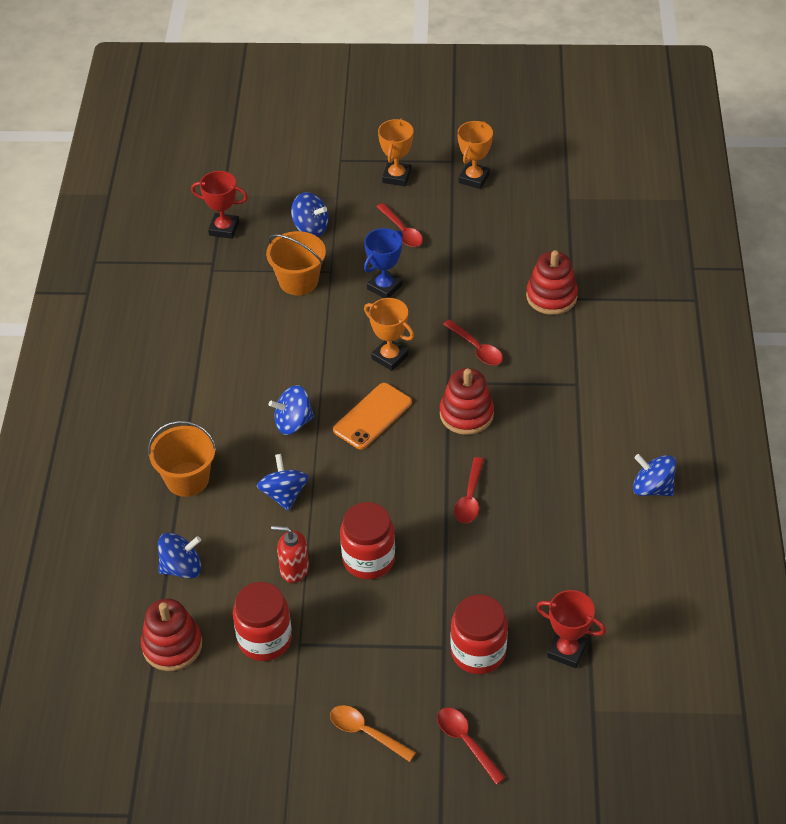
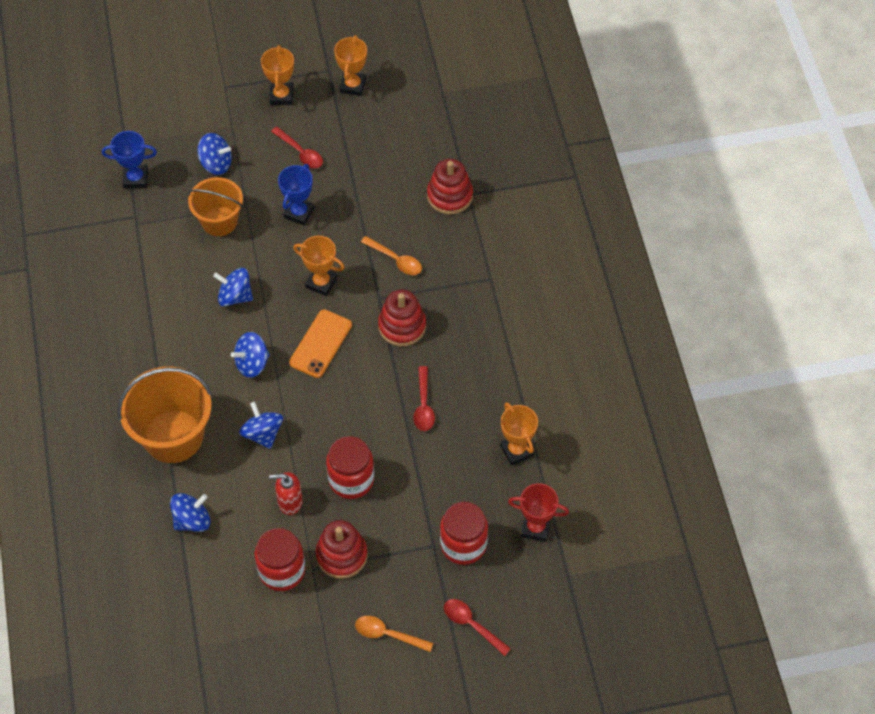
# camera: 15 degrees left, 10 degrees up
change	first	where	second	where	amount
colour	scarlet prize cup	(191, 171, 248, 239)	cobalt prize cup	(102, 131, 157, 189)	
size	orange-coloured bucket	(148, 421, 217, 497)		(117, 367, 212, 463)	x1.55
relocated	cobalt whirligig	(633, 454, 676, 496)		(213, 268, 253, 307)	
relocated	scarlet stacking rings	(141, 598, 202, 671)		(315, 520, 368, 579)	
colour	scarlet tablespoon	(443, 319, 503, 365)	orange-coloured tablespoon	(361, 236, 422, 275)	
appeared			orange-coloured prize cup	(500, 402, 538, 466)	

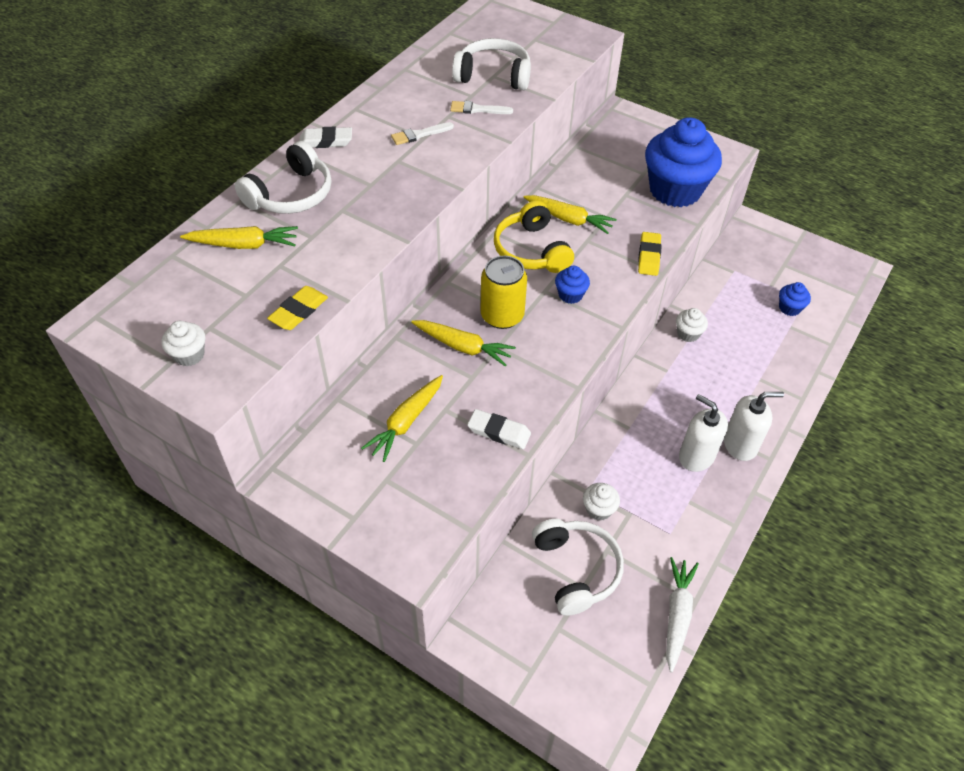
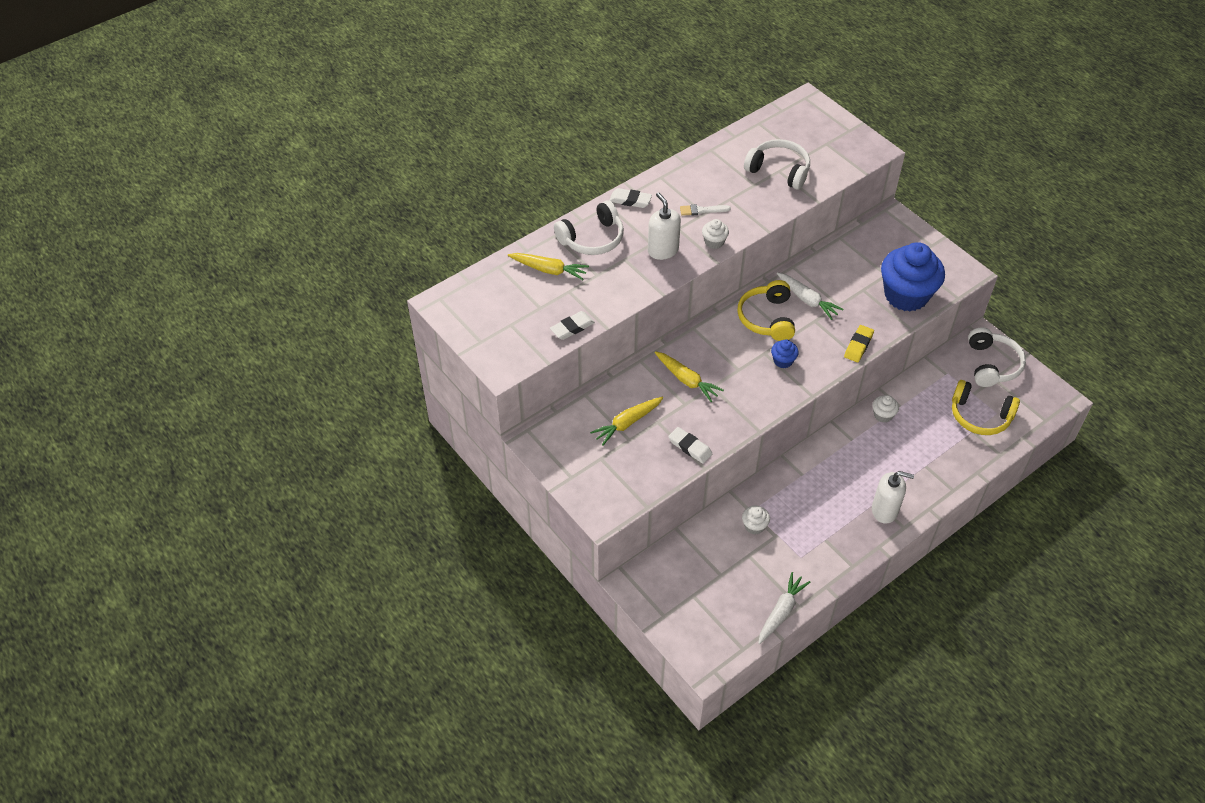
# camera: 20 degrees right, 0 degrees up
change	first	where	second	where	amount
colour	yellow gum eraser	(267, 286, 328, 330)	pure white gum eraser	(550, 311, 595, 340)	
relocated	pure white soap dispenser	(679, 394, 728, 472)		(648, 193, 681, 260)	
relocated	pure white cupcake	(161, 321, 205, 366)		(702, 219, 729, 249)	
colour	yellow toy carrot	(523, 195, 617, 234)	pure white toy carrot	(777, 272, 843, 320)	
exchanged	cobalt cupcake	(779, 282, 811, 316)	yellow headphones	(952, 380, 1020, 435)	
relocated	pure white headphones	(532, 519, 624, 616)		(968, 327, 1026, 387)	
missing	pure white paintbrush	(450, 101, 513, 114)			
missing	yellow tin	(480, 256, 527, 329)			

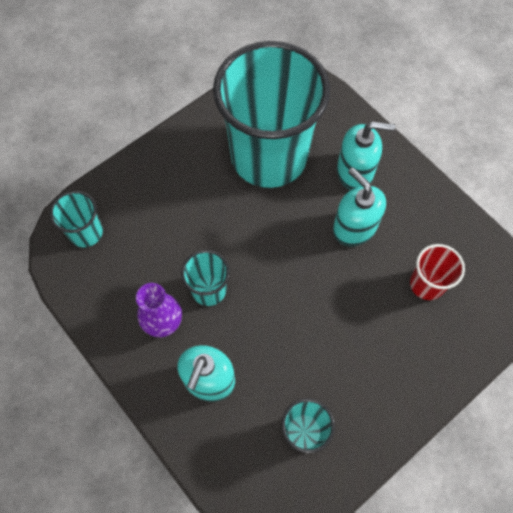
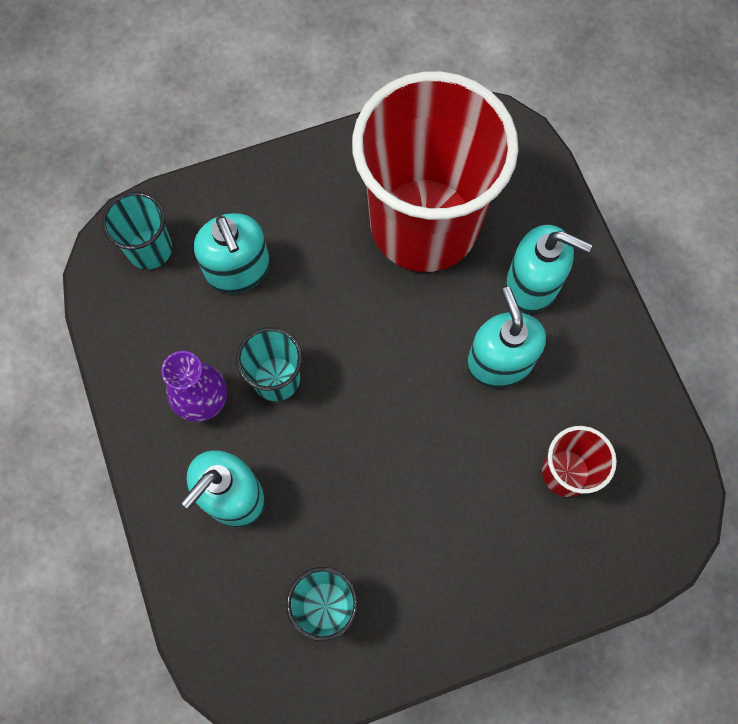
# camera: 20 degrees right, 5 degrees up
change	first	where	second	where	amount
appeared			turquoise soap dispenser	(194, 213, 270, 294)	
colour	turquoise beaker	(213, 41, 330, 188)	scarlet beaker	(352, 71, 518, 272)	

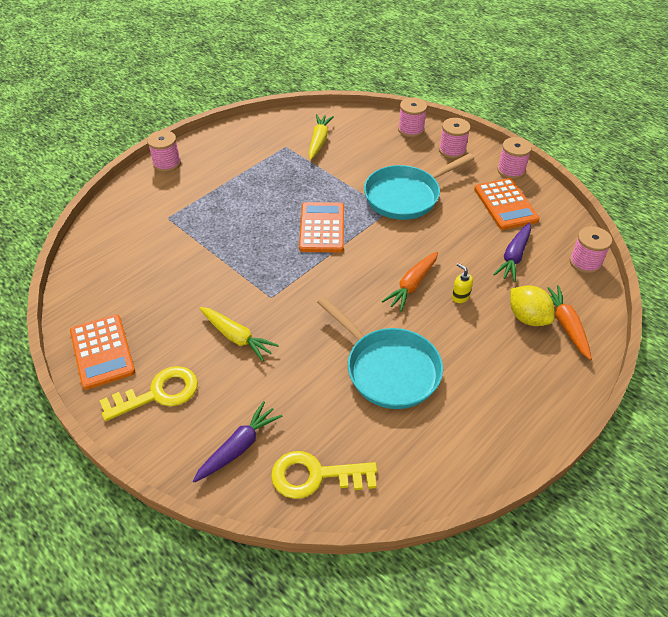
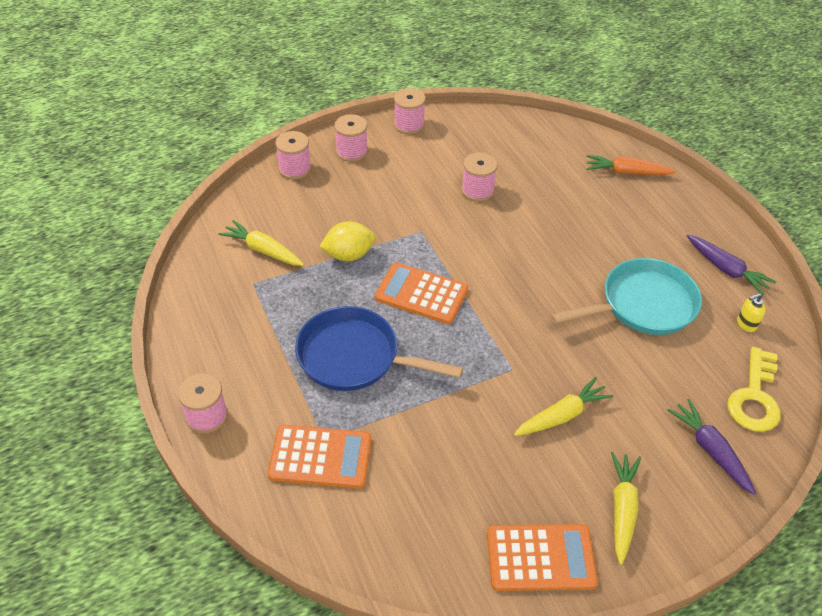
# camera: 70 degrees left, 0 degrees up
change	first	where	second	where	amount
relocated	orange-coloured adding machine	(474, 178, 540, 230)		(268, 425, 371, 488)	
appeared			cobalt pan	(295, 306, 463, 391)	
relocated	yellow toy lemon	(510, 285, 555, 326)		(319, 221, 375, 261)	
relocated	rose-pink reel of thread	(570, 226, 612, 274)		(461, 153, 498, 202)	
exchanged	yellow latchkey	(99, 366, 198, 421)	yellow toy carrot	(611, 452, 641, 565)	
relocated	royal purple toy carrot	(493, 223, 531, 282)		(687, 235, 776, 295)	
relocated	yellow soap dispenser	(452, 263, 473, 303)		(737, 293, 766, 332)	
missing	turquoise pan	(364, 153, 475, 220)			
missing	orange-coloured toy carrot	(382, 252, 438, 312)			

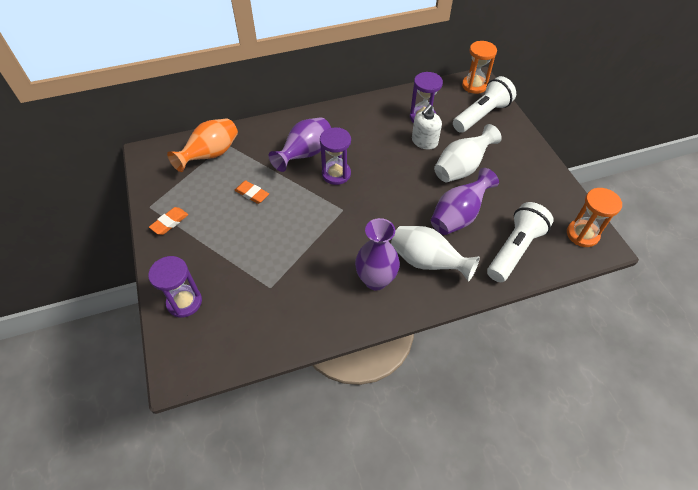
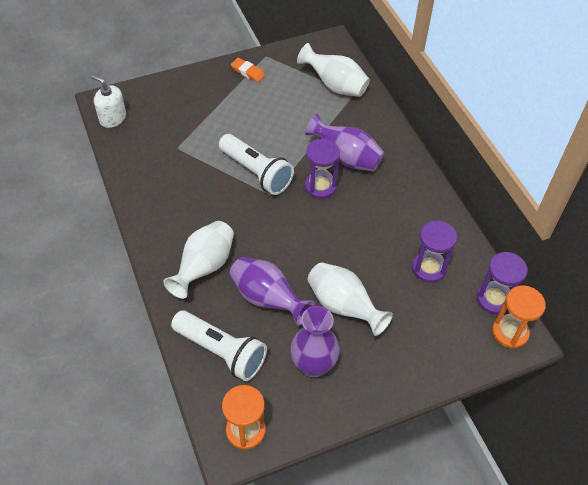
# camera: 85 degrees right, 0 degrees up
change	first	where	second	where	amount
relocated	pure white soap dispenser	(412, 104, 442, 150)		(91, 75, 126, 128)	
relocated	pure white torch	(453, 76, 516, 133)		(219, 134, 294, 195)	
relocated	royal purple flower vase	(355, 218, 400, 290)		(291, 306, 339, 377)	
colour	orange-coloured flower vase	(167, 118, 238, 172)	pure white flower vase	(297, 43, 370, 97)	
relocated	royal purple sandglass	(148, 256, 202, 318)		(477, 252, 527, 314)	
missing	orange-coloured gum eraser	(234, 180, 269, 204)			

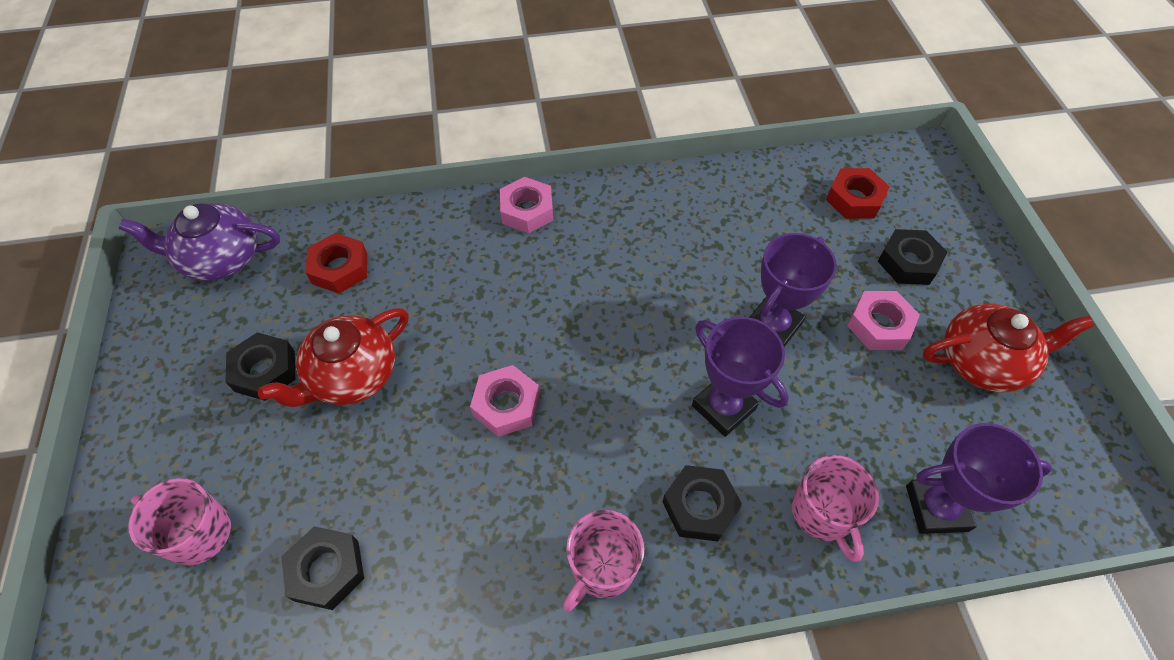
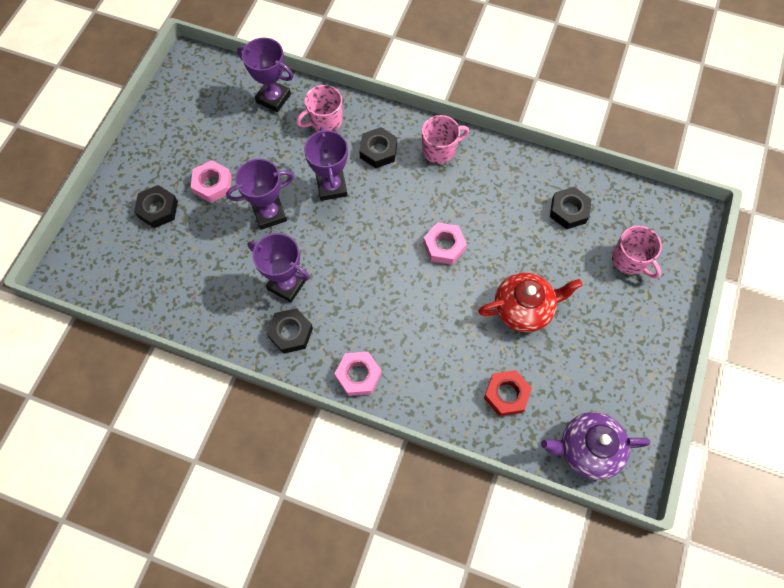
# camera: 150 degrees left, 10 degrees up
change	first	where	second	where	amount
appeared			royal purple prize cup	(247, 233, 310, 302)	
relocated	black hex nut	(225, 332, 295, 401)		(267, 308, 313, 354)	
spun	rose-pink tea mug	(792, 455, 879, 562)		(296, 85, 342, 132)	135 degrees counterclockwise
spun	royal purple china teapot	(119, 203, 280, 281)		(541, 412, 650, 480)	150 degrees clockwise
missing	scarlet hex nut	(826, 168, 890, 219)			
missing	scarlet china teapot	(923, 304, 1094, 392)			

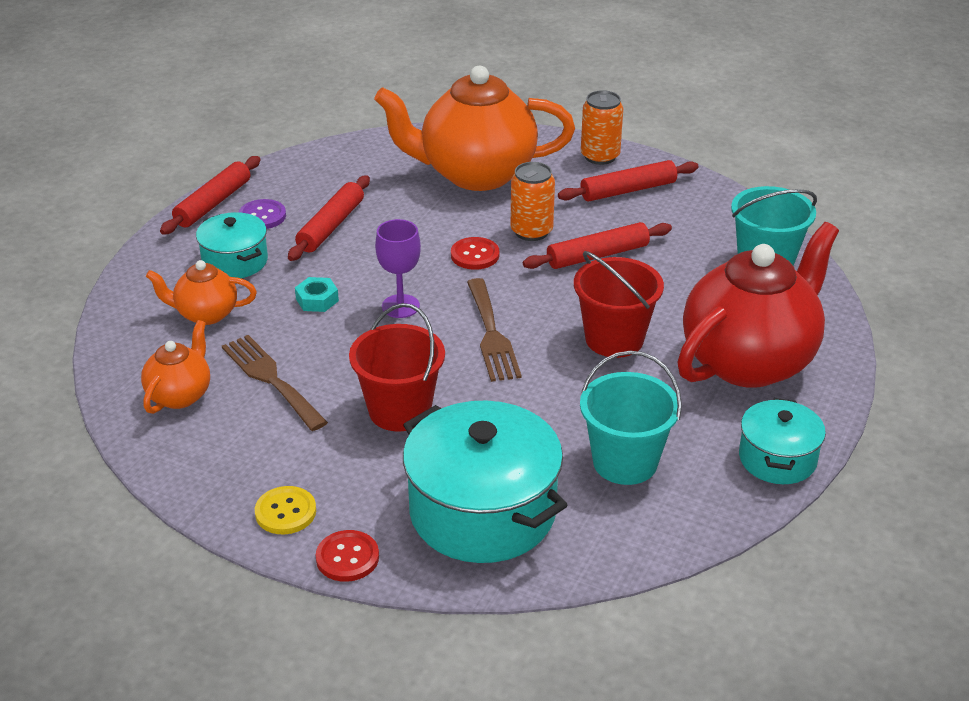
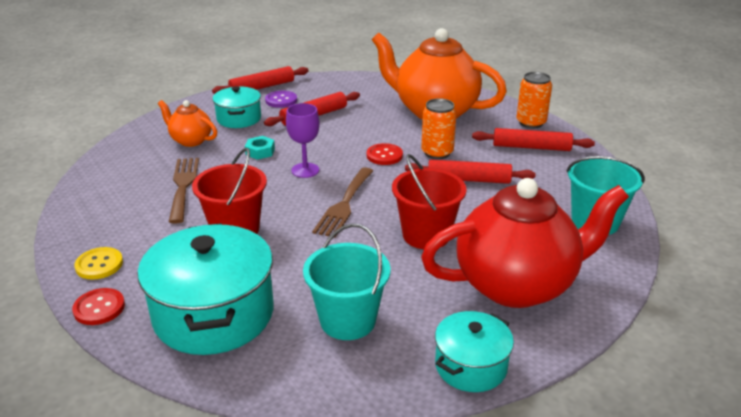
# camera: 30 degrees right, 5 degrees down
change	first	where	second	where	amount
missing	orange-coloured china teapot	(141, 320, 210, 414)			

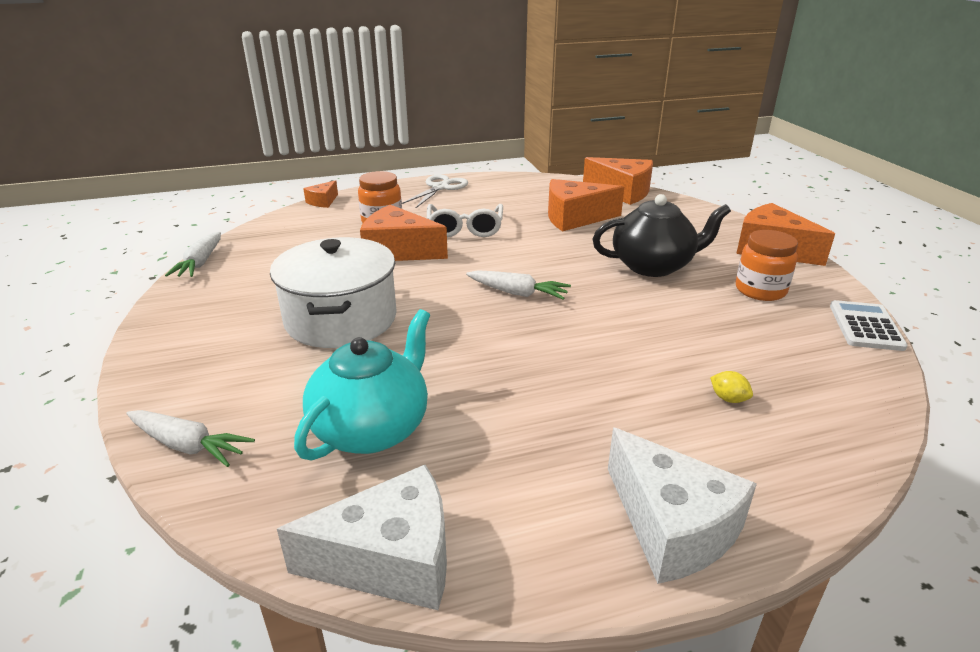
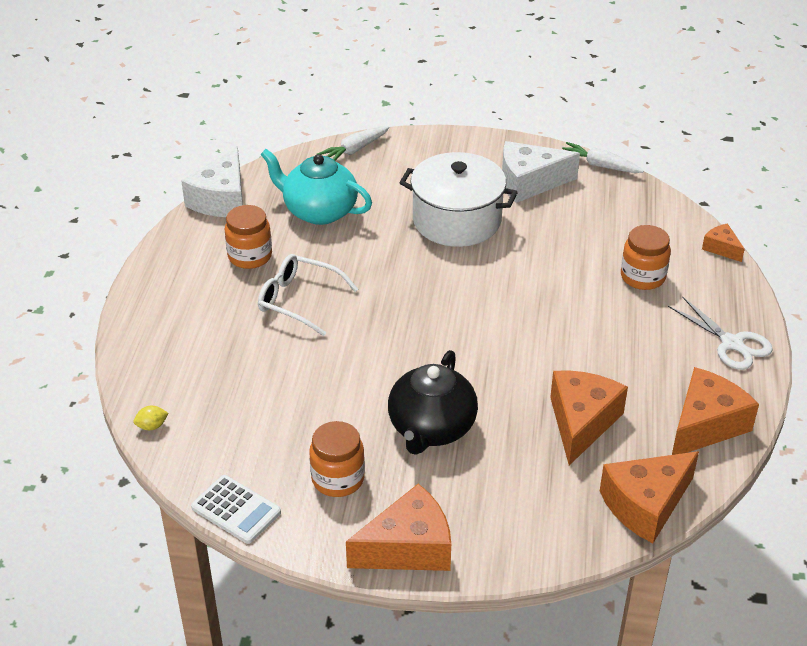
# camera: 115 degrees right, 10 degrees up
change	first	where	second	where	amount
relocated	yellow toy lemon	(710, 371, 753, 403)		(133, 406, 168, 430)	
appeared			orange-coloured jar	(224, 205, 272, 269)	
relocated	pure white spectacles	(427, 204, 503, 237)		(258, 254, 358, 336)	
spun	turquoise china teapot	(294, 309, 430, 461)		(260, 149, 372, 225)	150 degrees clockwise
relocated	pure white cheese wedge	(608, 428, 757, 584)		(502, 141, 580, 203)	
relocated	orange-coloured cheese wedge	(360, 204, 448, 261)		(672, 367, 759, 455)	
missing	pure white toy carrot	(466, 270, 571, 300)			

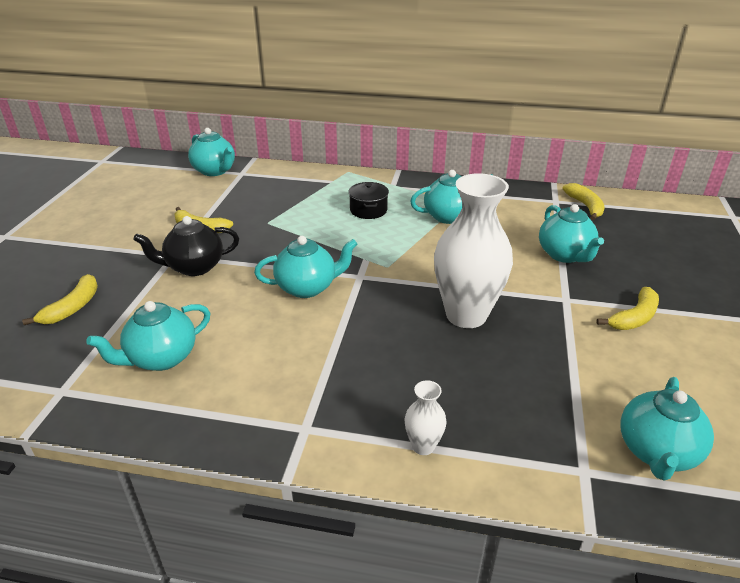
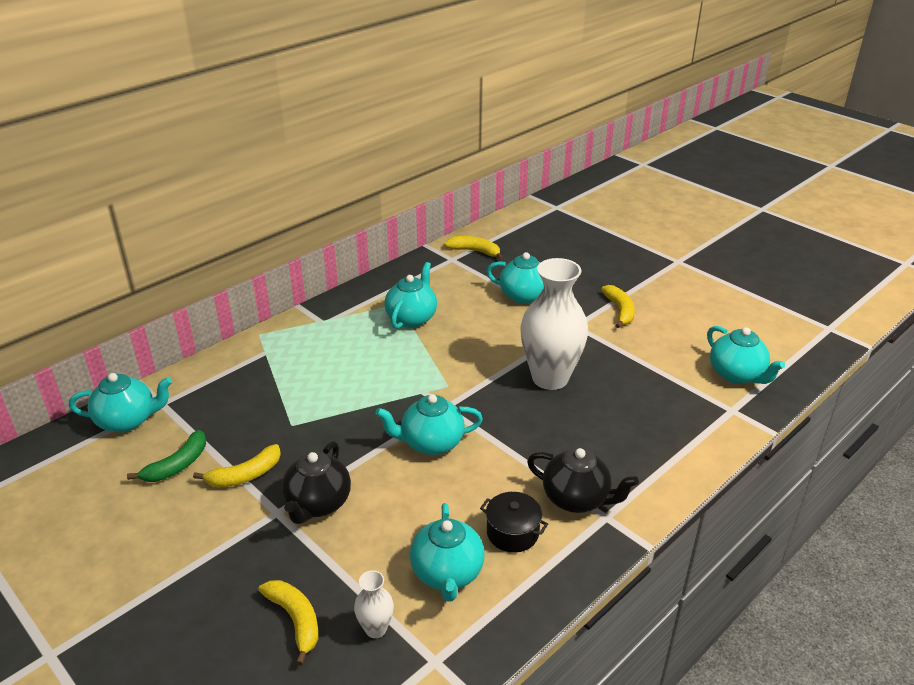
# camera: 55 degrees left, 0 degrees up
change	first	where	second	where	amount
appeared			green banana	(127, 430, 206, 482)	
relocated	pure white flower vase	(405, 380, 447, 455)		(354, 570, 394, 638)	
spun	turquoise china teapot	(254, 236, 358, 298)		(375, 394, 483, 455)	120 degrees counterclockwise
relocated	black cooking pot	(348, 182, 389, 219)		(480, 492, 548, 553)	
appeared			black china teapot	(527, 448, 639, 513)	

